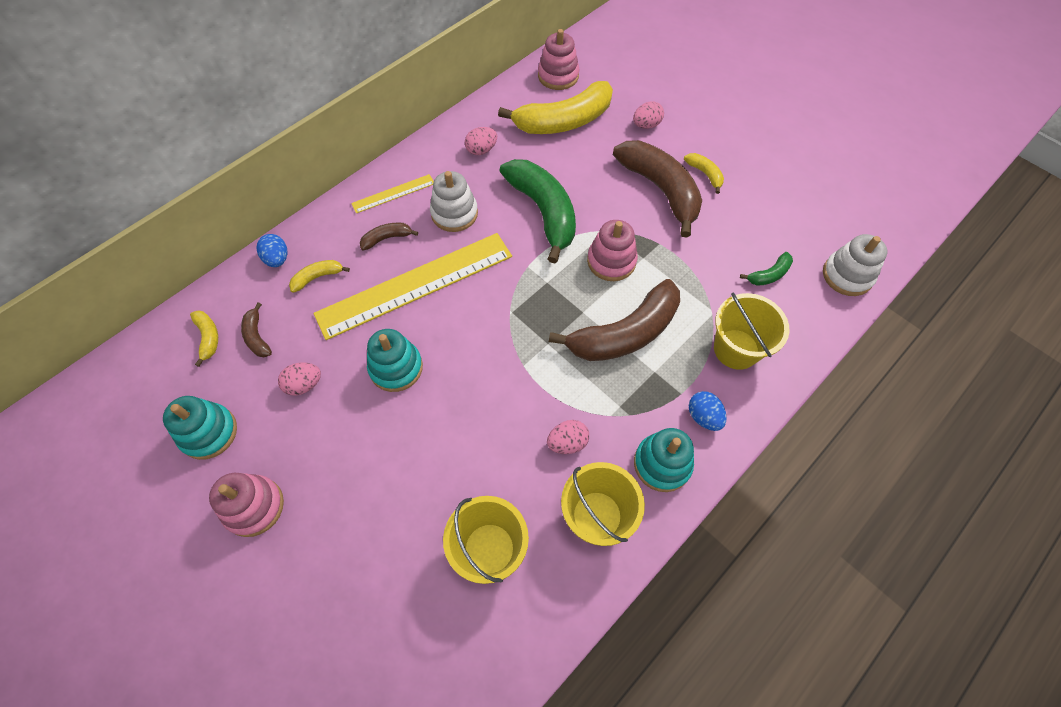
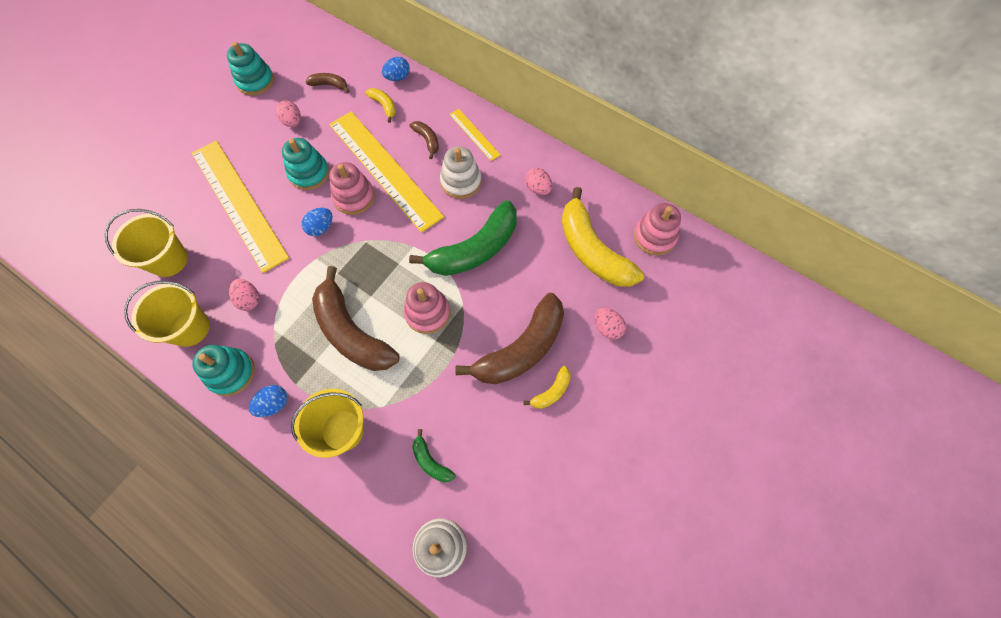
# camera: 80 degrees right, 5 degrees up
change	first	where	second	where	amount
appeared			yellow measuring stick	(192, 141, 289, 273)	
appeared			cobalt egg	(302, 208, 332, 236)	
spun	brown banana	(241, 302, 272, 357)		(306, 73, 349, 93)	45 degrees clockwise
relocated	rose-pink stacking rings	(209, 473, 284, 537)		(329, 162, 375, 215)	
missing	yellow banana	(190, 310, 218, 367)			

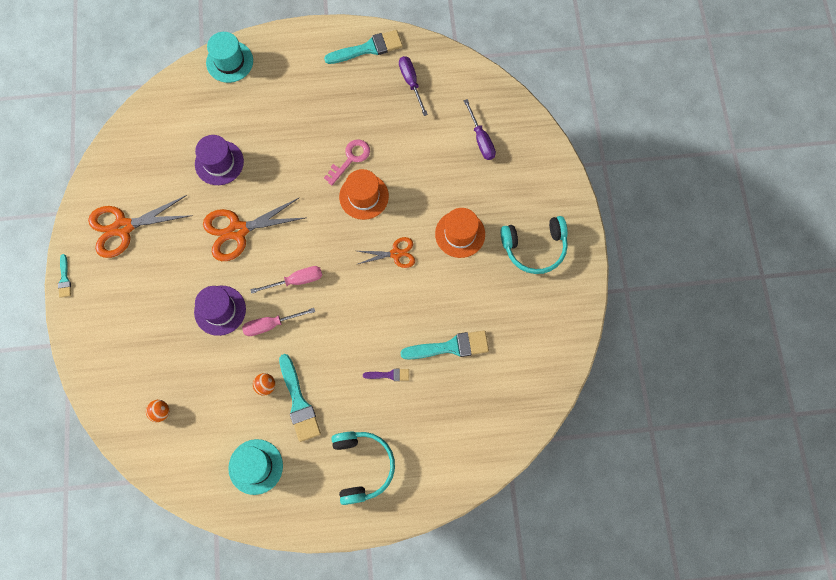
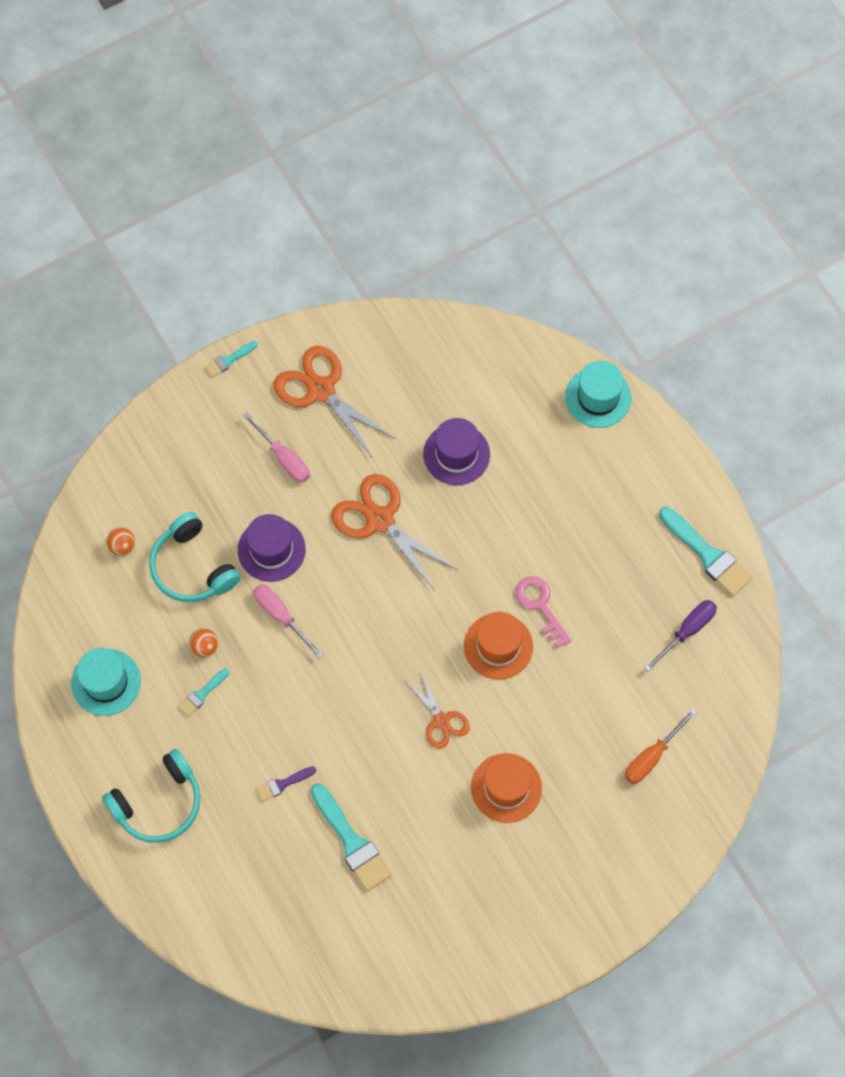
# camera: 65 degrees right, 5 degrees down
change	first	where	second	where	amount
relocated	turquoise headphones	(500, 216, 568, 274)		(149, 512, 240, 602)	
size	turquoise paintbrush	(279, 354, 321, 442)		(178, 669, 229, 717)	x0.52
relocated	rose-pink hand screwdriver	(250, 266, 322, 294)		(243, 412, 310, 483)	
spun	royal purple paintbrush	(363, 369, 409, 381)		(256, 766, 316, 802)	90 degrees clockwise
spun	rose-pink latchkey	(324, 139, 370, 185)		(515, 576, 572, 648)	135 degrees counterclockwise
colour	royal purple hand screwdriver	(464, 99, 496, 160)	orange-coloured hand screwdriver	(625, 708, 697, 784)	

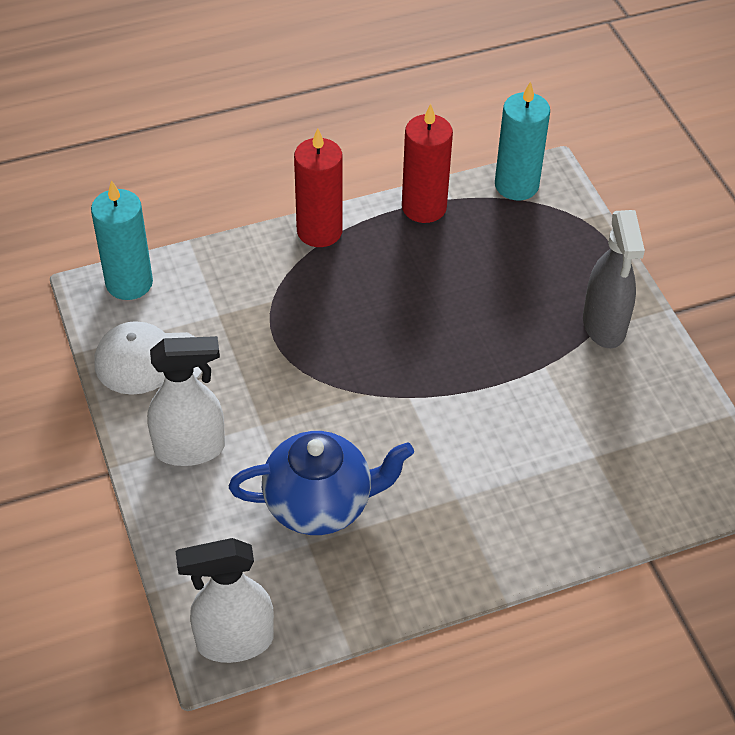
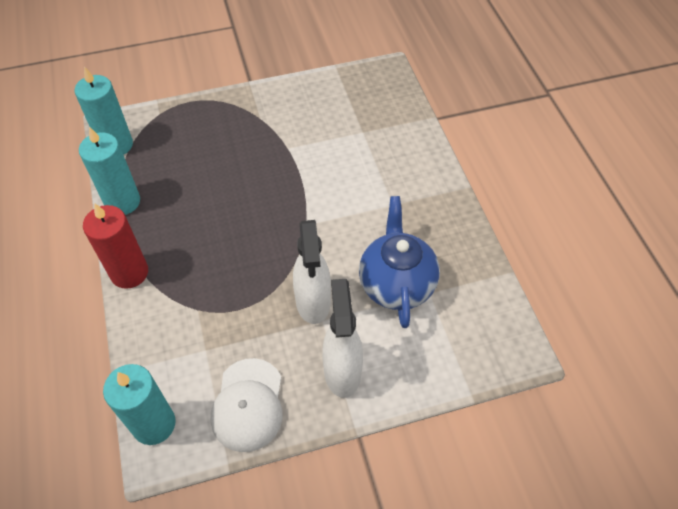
# camera: 85 degrees left, 5 degrees up
change	first	where	second	where	amount
colour	scarlet candle	(402, 104, 453, 223)	turquoise candle	(79, 127, 140, 215)	
relocated	pure white sprayer	(176, 538, 274, 663)		(293, 220, 331, 324)	
missing	grey sprayer	(583, 210, 645, 348)			

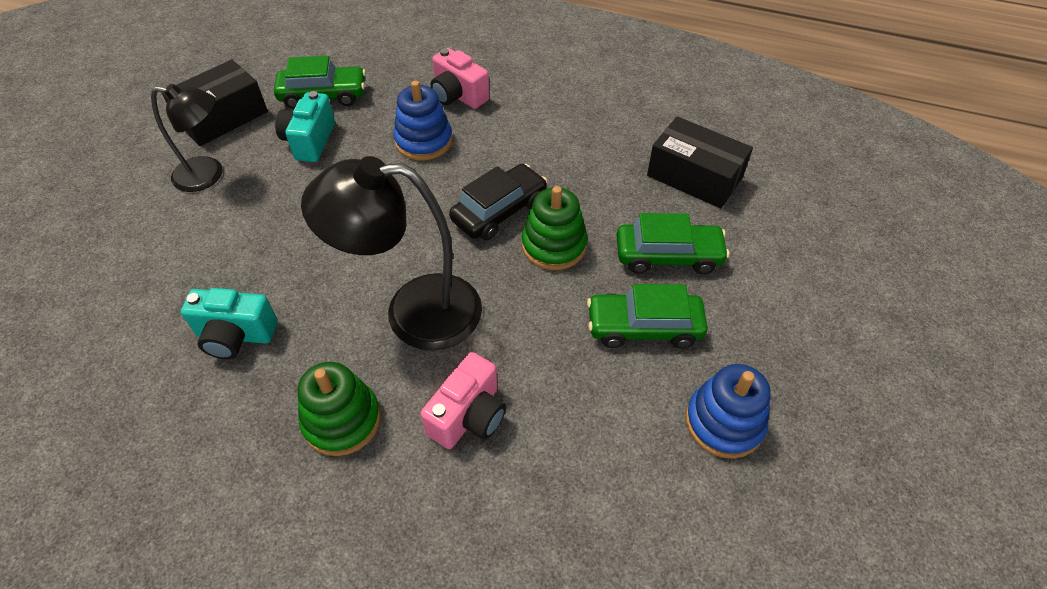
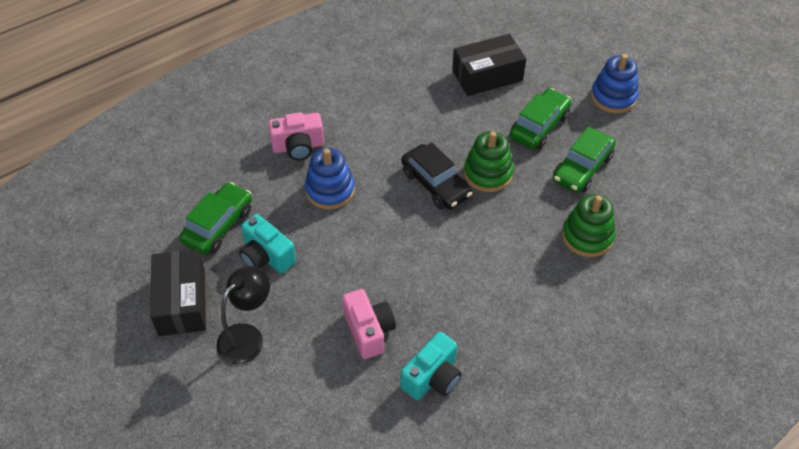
# camera: 55 degrees left, 0 degrees up
change	first	where	second	where	amount
relocated	rose-pink camera	(420, 352, 506, 449)		(342, 289, 396, 359)	
spun	black car	(449, 164, 548, 240)		(401, 142, 472, 209)	150 degrees clockwise
relocated	green stacking rings	(298, 362, 381, 456)		(562, 194, 615, 257)	
relocated	cobalt stacking rings	(685, 364, 771, 459)		(591, 54, 639, 113)	
missing	black reading lamp	(301, 156, 482, 350)			

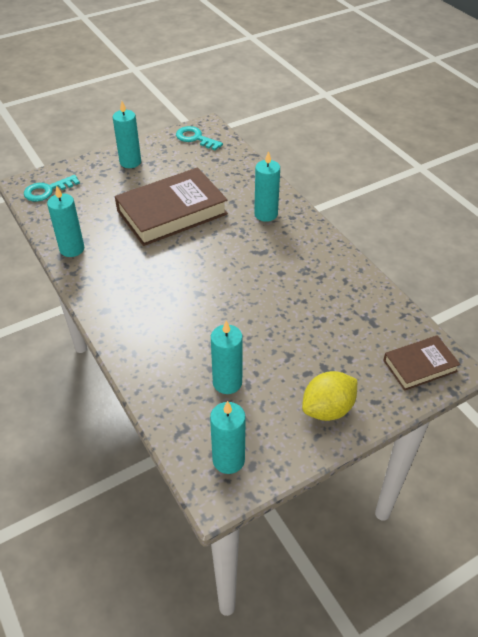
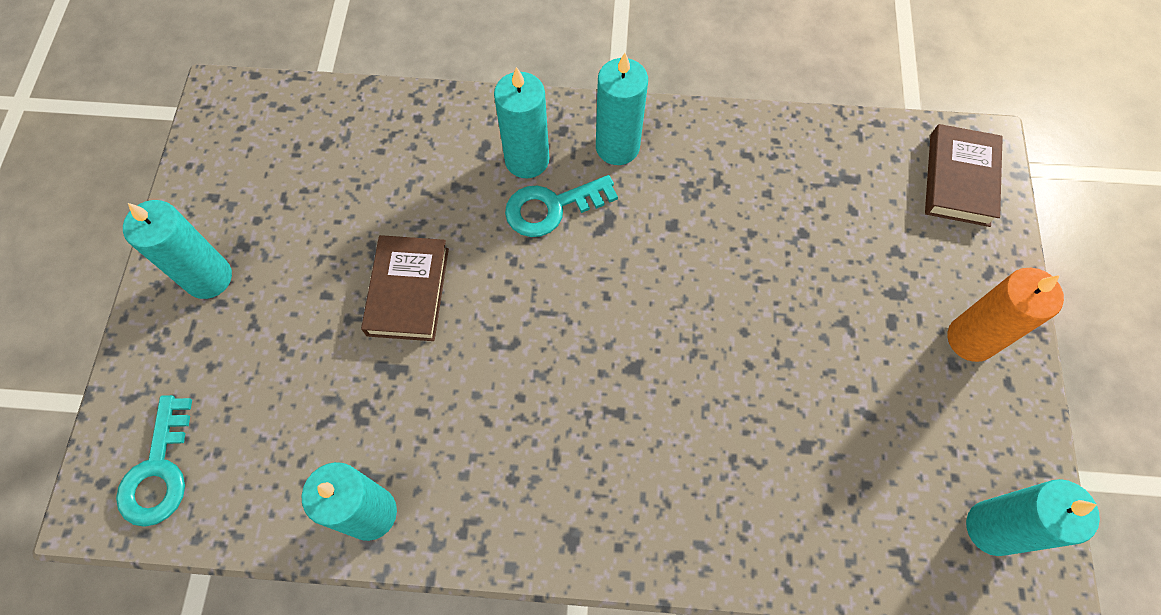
# camera: 55 degrees left, 20 degrees up
change	first	where	second	where	amount
size	brown hardback	(115, 167, 228, 246)		(361, 235, 449, 341)	x0.53
relocated	turquoise latchkey	(176, 126, 223, 150)		(505, 175, 618, 237)	
relocated	turquoise candle	(211, 321, 243, 394)		(596, 53, 648, 165)	
exchanged	yellow toy lemon	(302, 371, 357, 421)	orange-coloured candle	(948, 268, 1064, 362)	

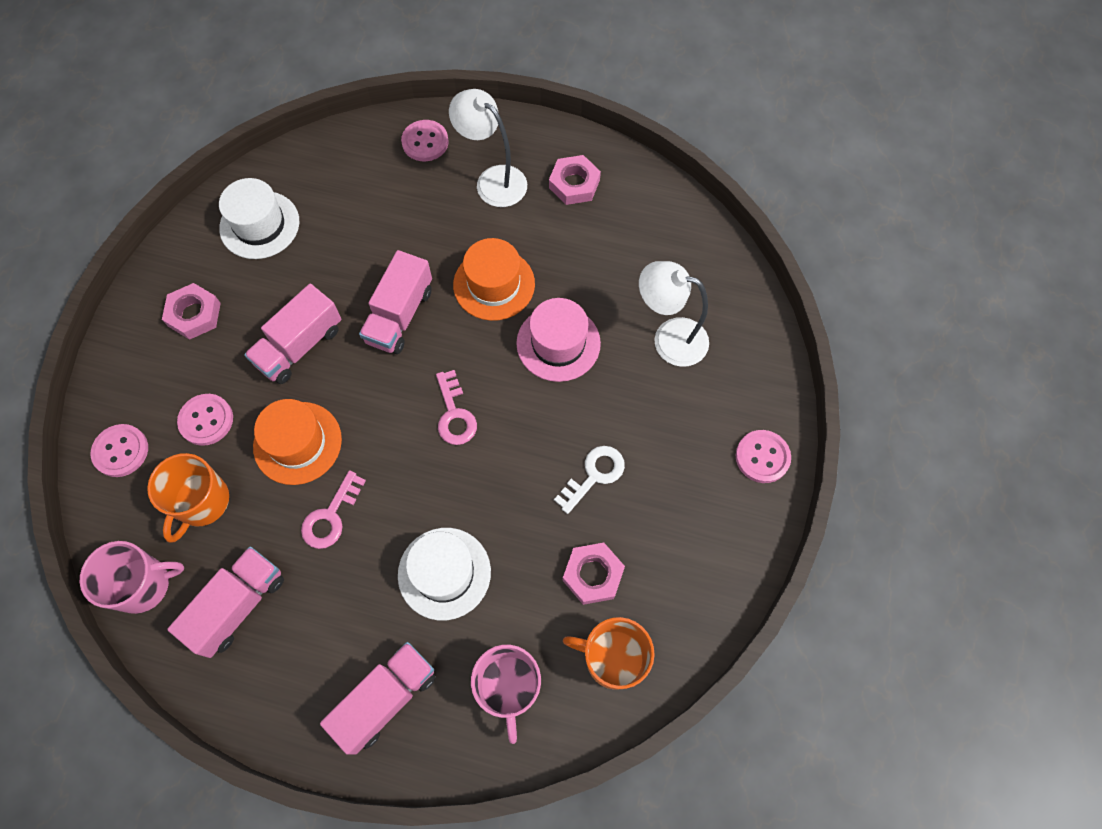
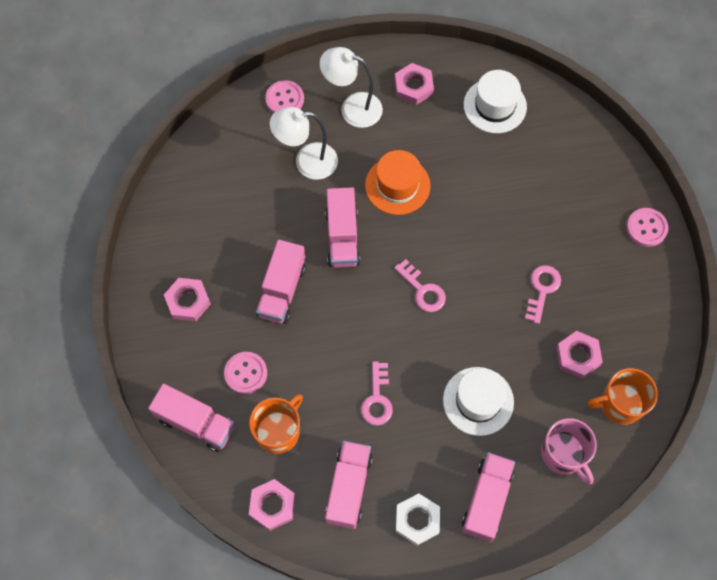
# camera: 25 degrees left, 0 degrees up
change	first	where	second	where	amount
exchanged	rose-pink shirt button	(91, 424, 148, 477)	rose-pink lorry	(148, 384, 235, 452)	
spun	orange-coloured tea mug	(147, 453, 229, 542)		(249, 394, 303, 454)	135 degrees counterclockwise
exchanged	rose-pink tea mug	(80, 541, 184, 614)	rose-pink hex nut	(249, 479, 295, 531)	
relocated	pure white reading lamp	(639, 261, 709, 367)		(270, 107, 338, 180)	
appeared			pure white hex nut	(396, 493, 440, 546)	
relocated	pure white hat	(219, 178, 299, 259)		(464, 70, 527, 133)	
colour	pure white latchkey	(554, 446, 625, 514)	rose-pink latchkey	(525, 265, 561, 324)	
missing	orange-coloured hat	(253, 399, 342, 485)			
missing	rose-pink hat	(516, 298, 601, 382)			

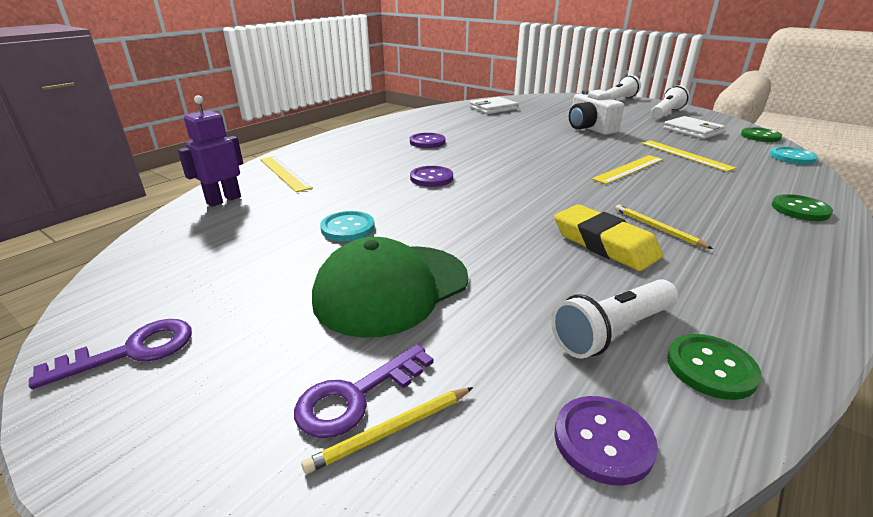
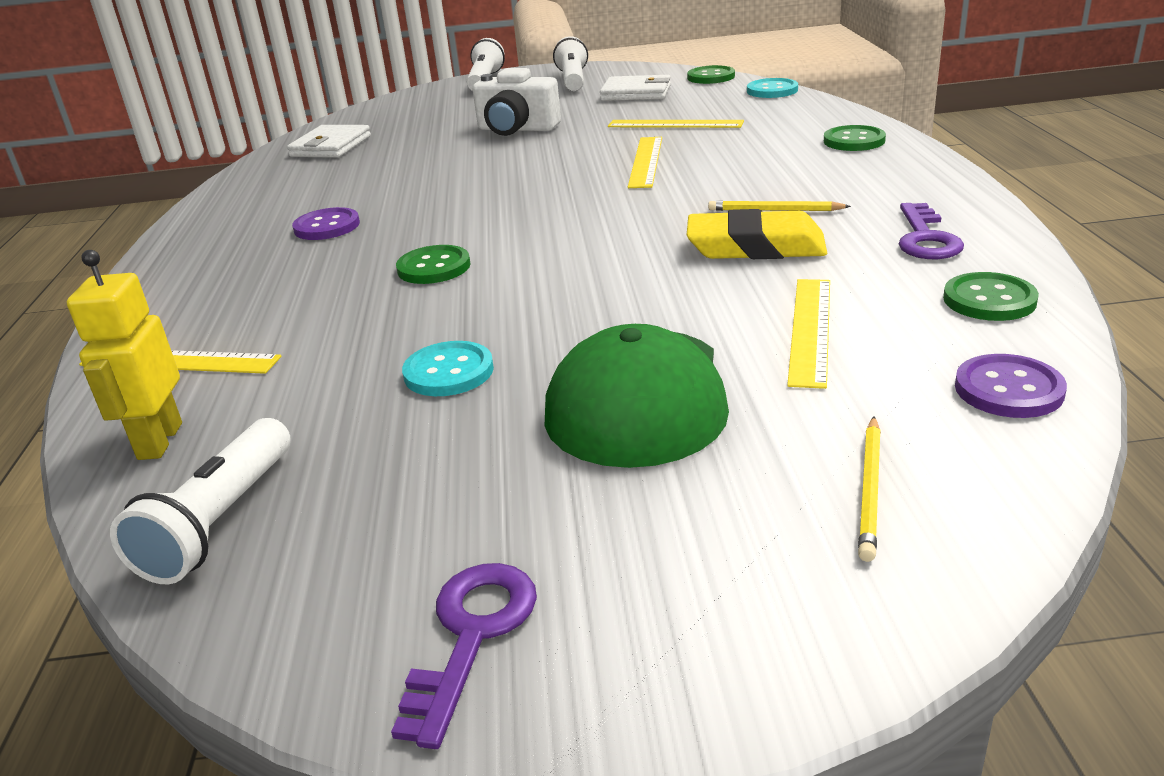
# camera: 40 degrees left, 0 degrees up
change	first	where	second	where	amount
colour	royal purple robot	(178, 95, 243, 207)	yellow robot	(67, 250, 182, 460)	
relocated	pure white torch	(551, 279, 678, 359)		(110, 418, 290, 584)	
colour	royal purple shirt button	(410, 166, 453, 187)	green shirt button	(396, 245, 471, 284)	
appeared			yellow measuring stick	(787, 279, 830, 389)	
relocated	royal purple latchkey	(294, 344, 433, 438)		(899, 203, 964, 259)	

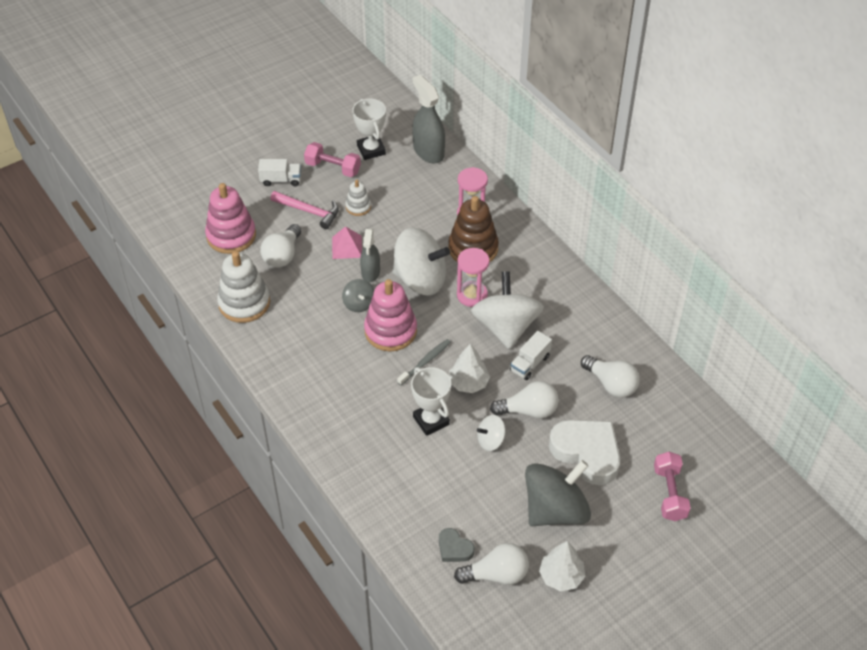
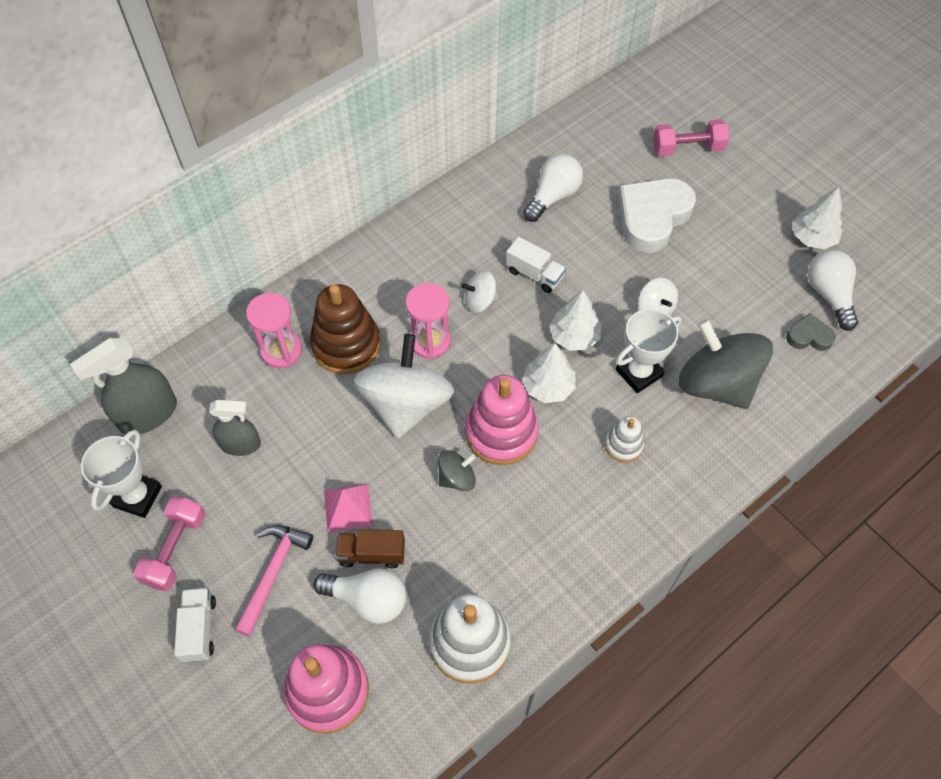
# camera: 95 degrees left, 10 degrees up
change	first	where	second	where	amount
spun	pure white prize cup	(352, 99, 386, 160)		(81, 430, 162, 518)	45 degrees counterclockwise
relocated	grey sprayer	(360, 229, 380, 282)		(209, 400, 261, 456)	
appeared			brown lorry	(335, 529, 405, 568)	
size	pure white whirligig	(471, 271, 544, 349)		(462, 271, 498, 313)	x0.47
exchanged	grey dental brush	(397, 339, 451, 385)	pure white fir tree	(522, 343, 576, 403)	
relocated	pure white stacking rings	(345, 180, 371, 216)		(605, 416, 644, 462)	
relocated	grey whirligig	(525, 460, 591, 526)		(678, 319, 773, 409)	
spun	grey love heart	(439, 528, 475, 562)		(786, 313, 836, 351)	120 degrees counterclockwise
missing	pure white light bulb	(490, 381, 559, 418)			

